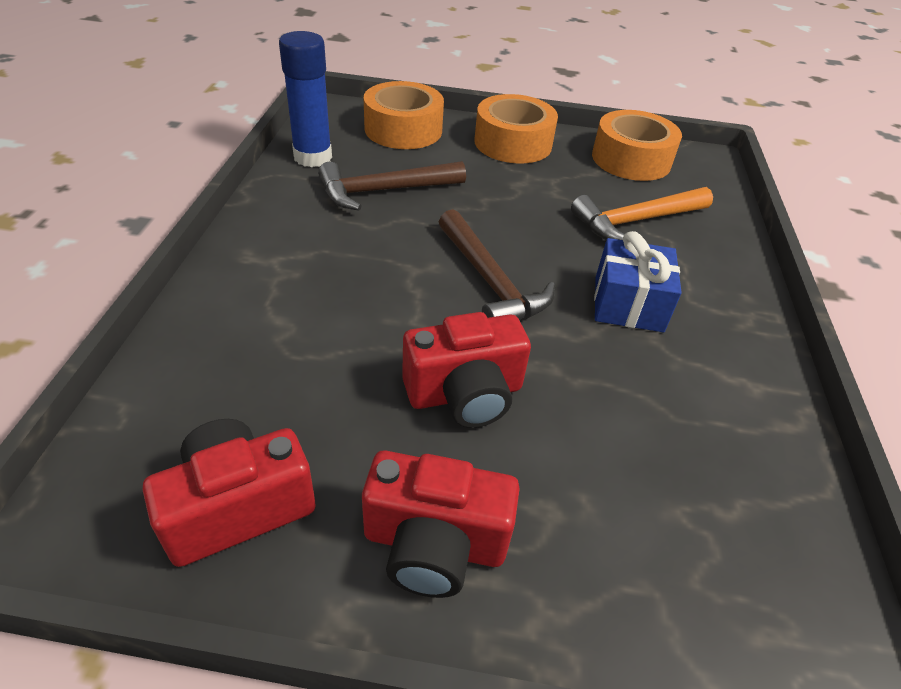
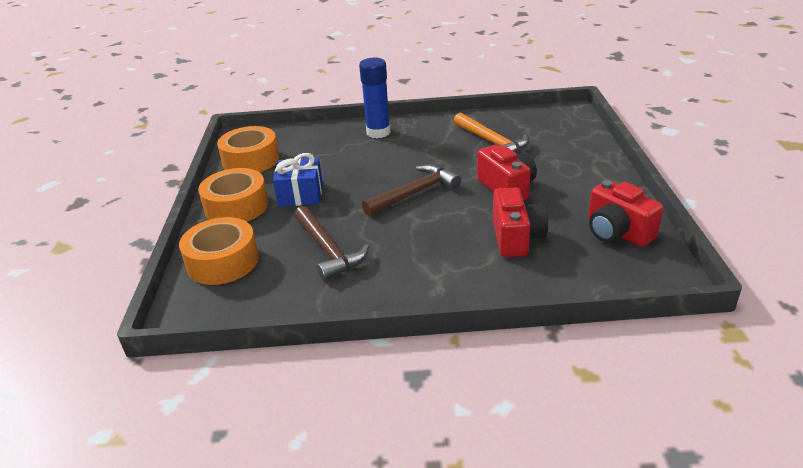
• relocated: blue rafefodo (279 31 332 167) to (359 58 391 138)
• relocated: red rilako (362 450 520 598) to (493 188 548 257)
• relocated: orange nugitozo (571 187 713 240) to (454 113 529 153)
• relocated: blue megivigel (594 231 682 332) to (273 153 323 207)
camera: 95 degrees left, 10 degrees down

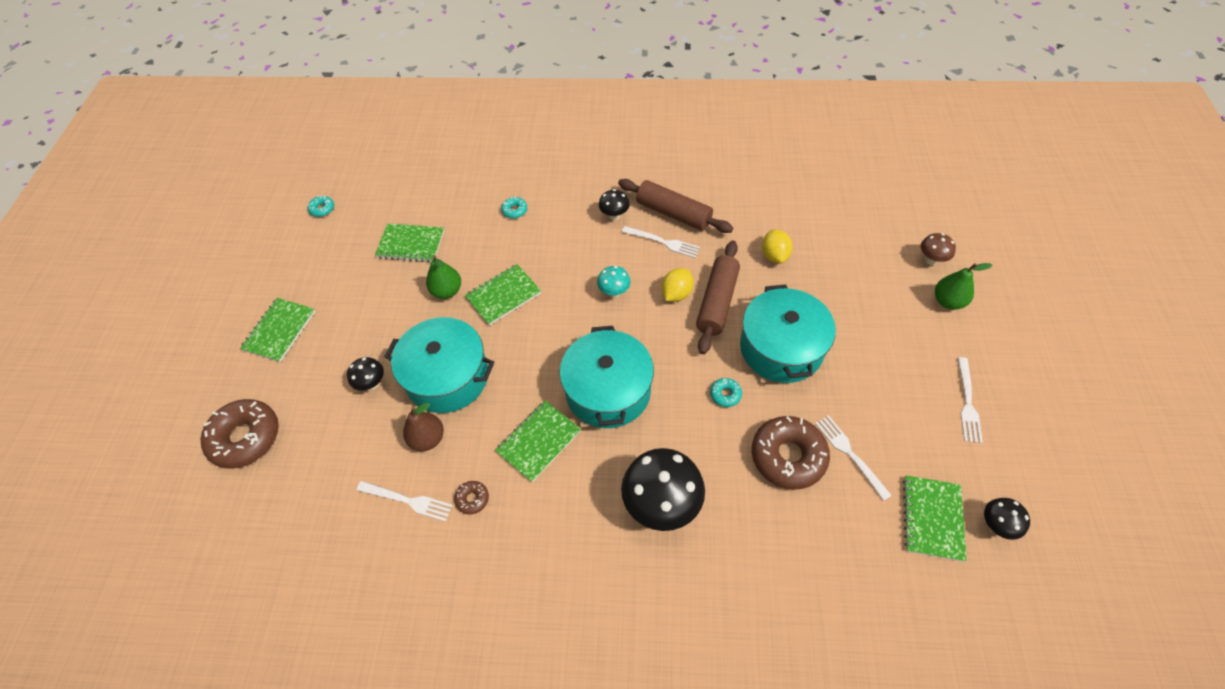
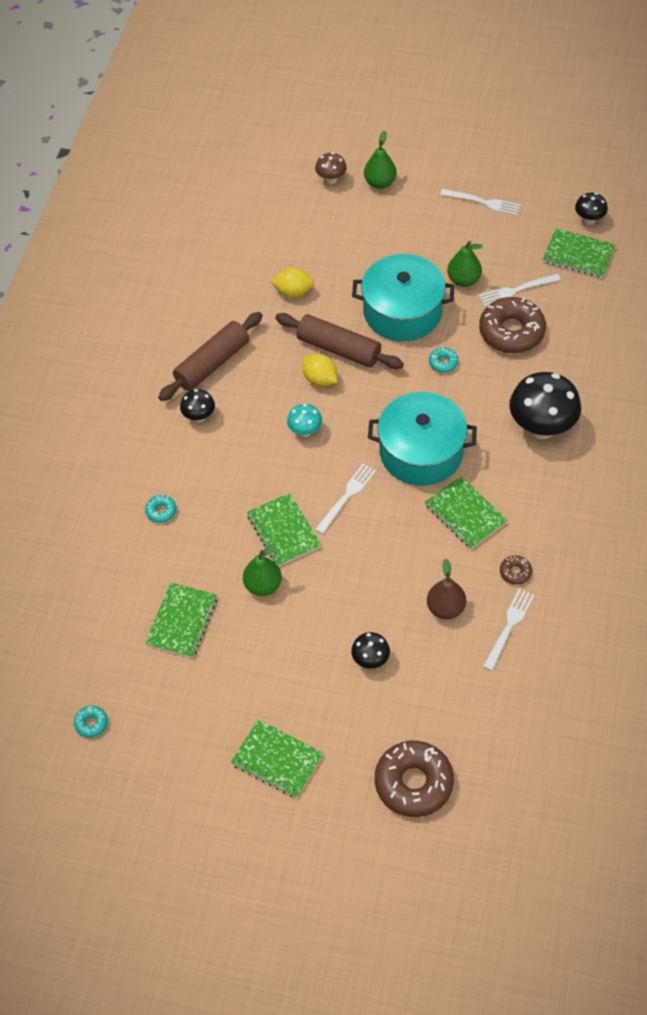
• missing: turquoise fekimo (384 317 494 413)
• appeared: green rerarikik (447 241 483 287)
• relocated: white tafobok (622 226 700 258) to (315 464 376 534)
camera: 80 degrees left, 0 degrees up

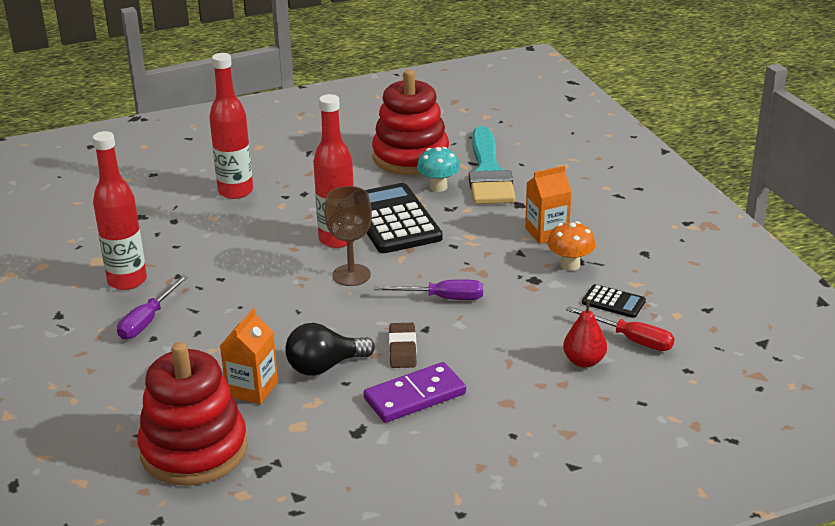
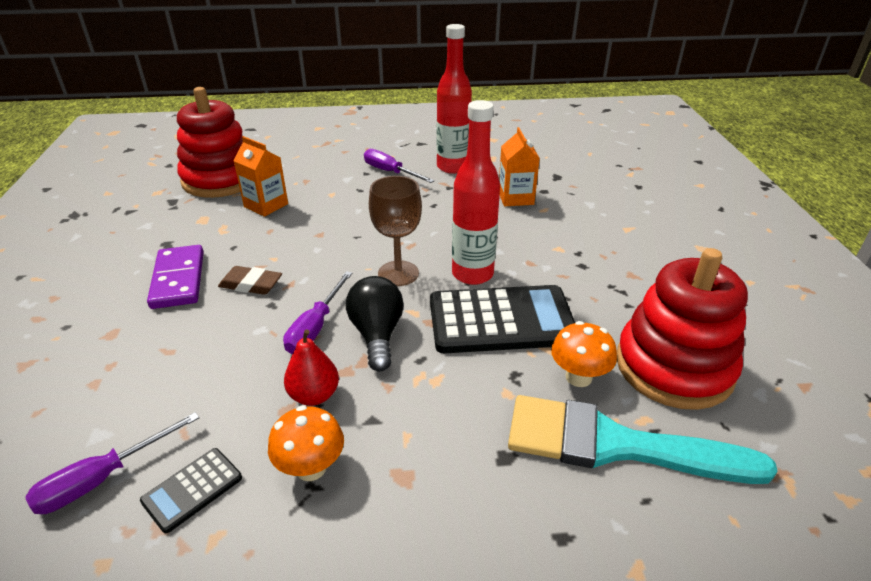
• missing: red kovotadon (209 53 253 199)
• relocated: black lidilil (285 323 375 375) to (346 276 404 372)
• relocated: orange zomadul (525 166 571 244) to (499 127 540 206)
• relocated: red rerarikik (563 300 607 368) to (284 329 339 406)
• colour: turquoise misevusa (417 147 460 192) to orange misevusa (551 321 617 387)
• colour: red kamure (566 306 674 351) to purple kamure (25 412 199 514)
camera: 105 degrees right, 5 degrees up

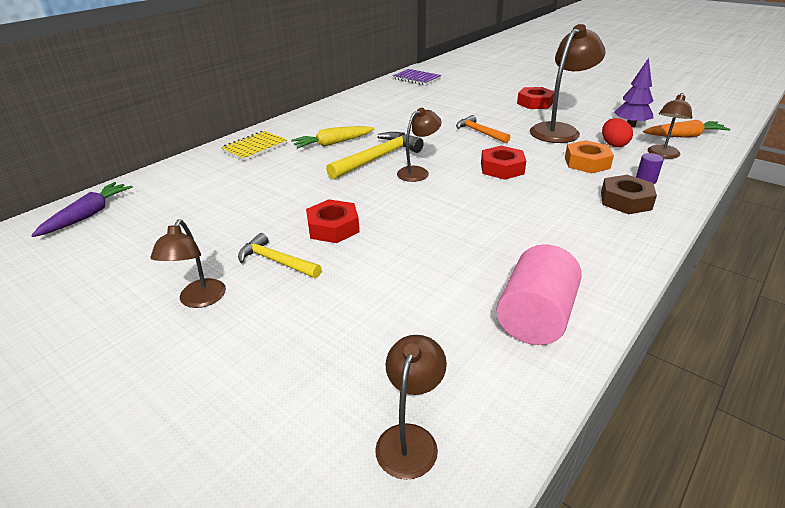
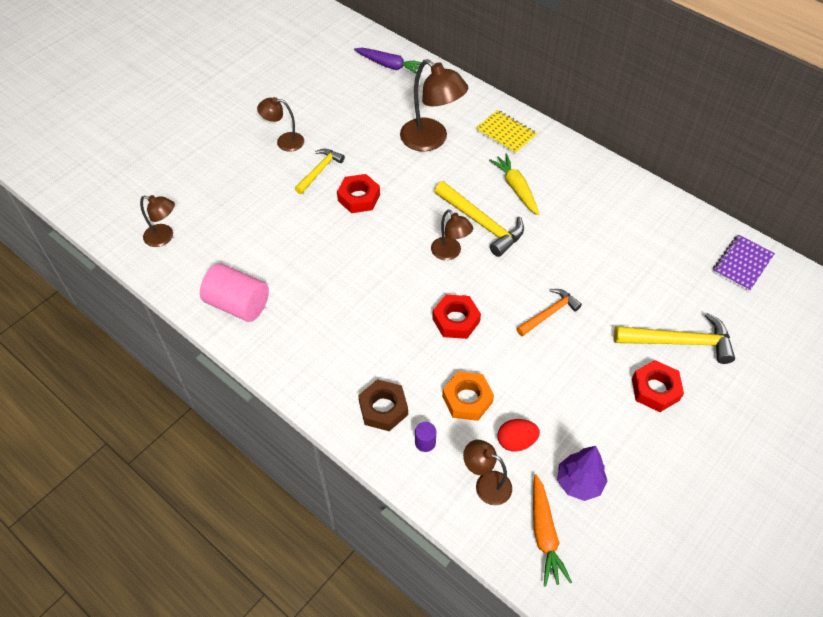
• appeared: yellow nugitozo (614 313 735 364)
• relocated: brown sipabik (530 24 606 143) to (400 59 468 152)
camera: 90 degrees right, 20 degrees up

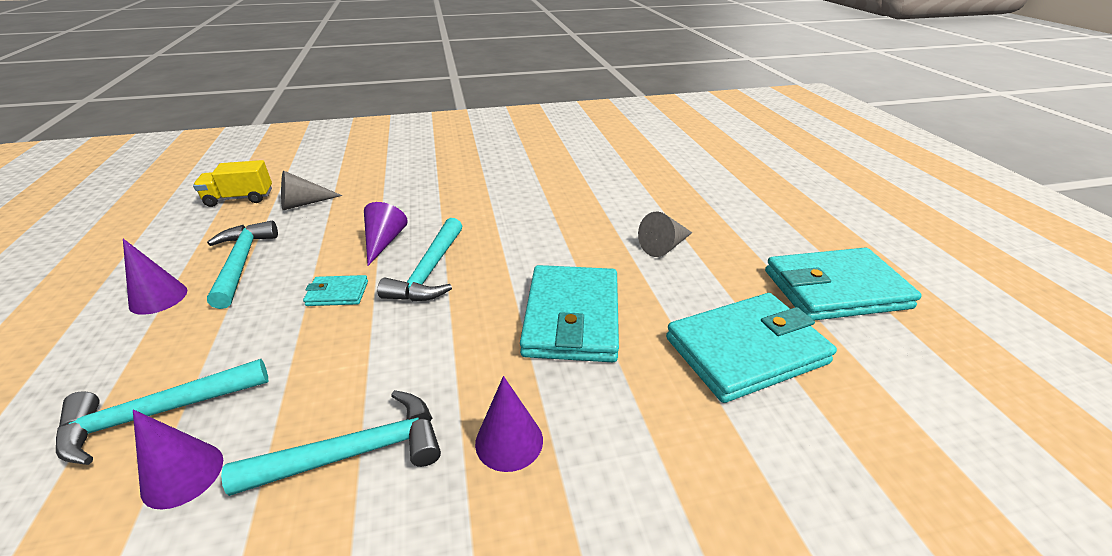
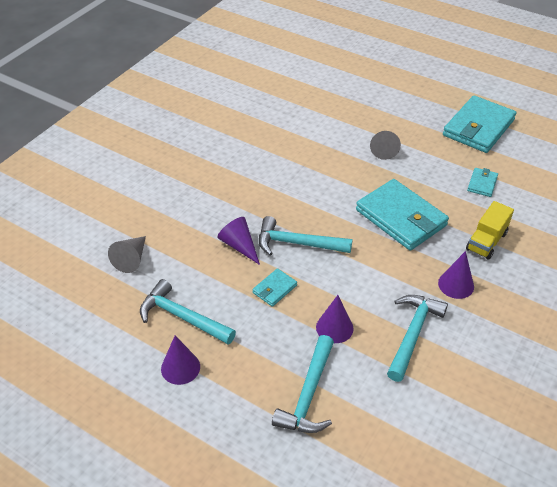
• relocated: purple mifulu (133 409 223 509) to (316 295 354 343)
• relocated: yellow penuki (193 160 272 207) to (466 201 514 260)
• spun: turquoise nugitozo (377 218 462 301) = (259 216 353 255) 135 degrees clockwise
• size: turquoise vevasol (666 293 837 403) = (467 168 498 197) x0.46
camera: 45 degrees left, 10 degrees up

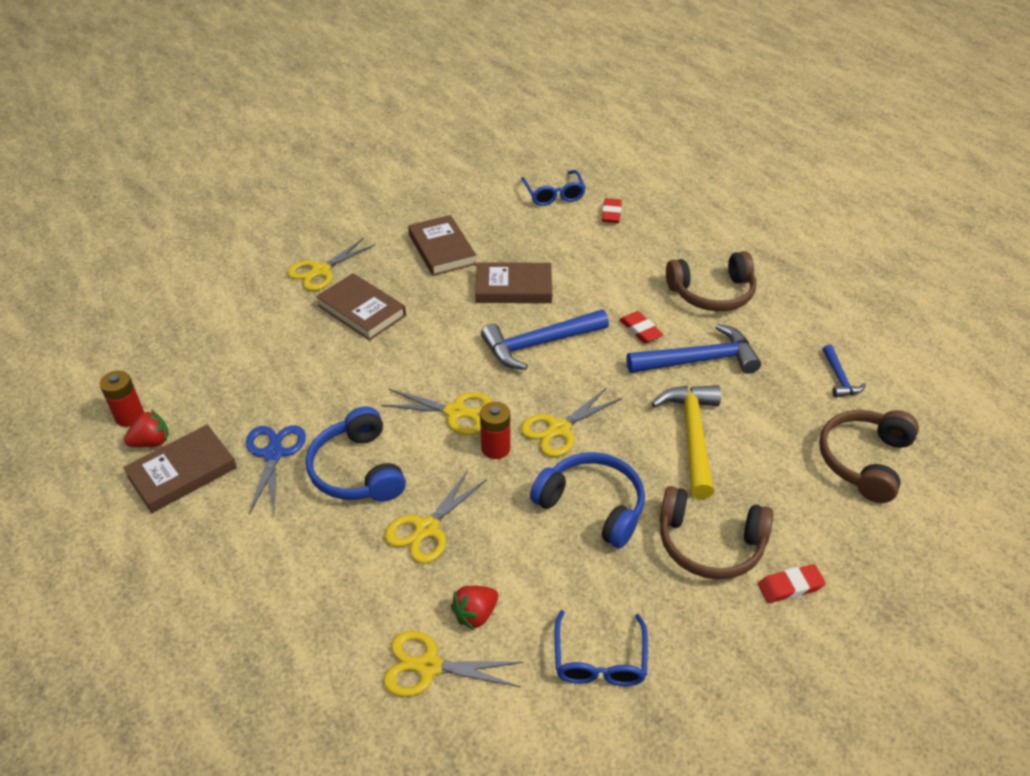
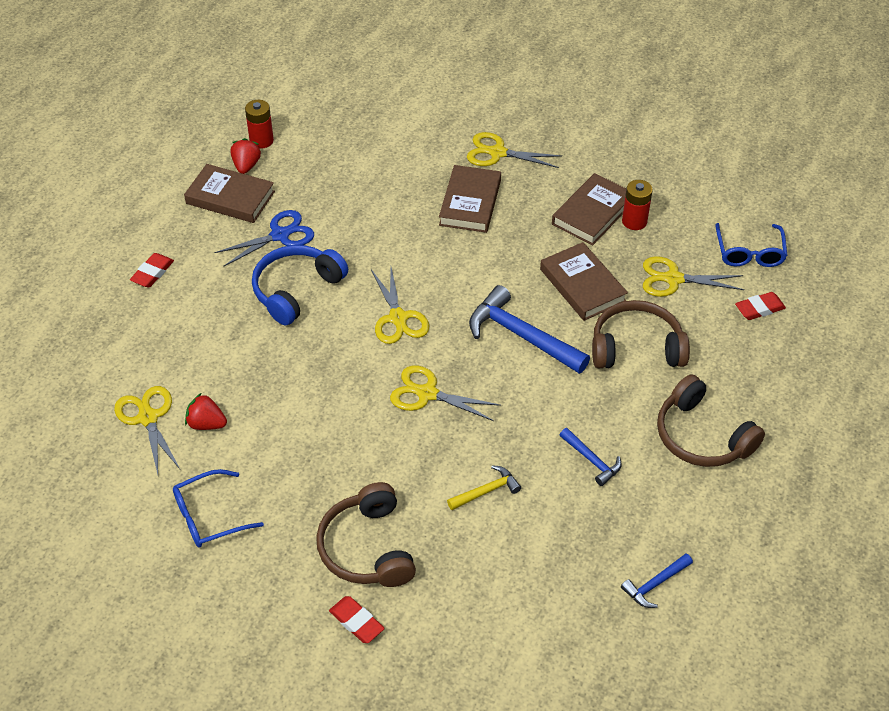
• missing: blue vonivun (530 452 645 548)
• relocated: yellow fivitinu (385 470 487 564) to (643 256 744 297)
• relocated: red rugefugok (480 402 510 459) to (622 180 653 230)
• relocated: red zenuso (620 311 663 343) to (130 253 174 288)
• relocated: brown vonivun (819 410 919 503) to (592 300 690 368)
• spun: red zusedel (124 410 169 447) = (230 138 261 174) 120 degrees counterclockwise
• spun: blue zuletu (521 170 586 206) = (716 223 787 267) 45 degrees counterclockwise
• size: blue nugitozo (627 324 761 374) = (560 428 622 486) x0.52
• size: yellow nugitozo (651 385 721 499) = (447 465 521 510) x0.52
camera: 60 degrees right, 5 degrees up

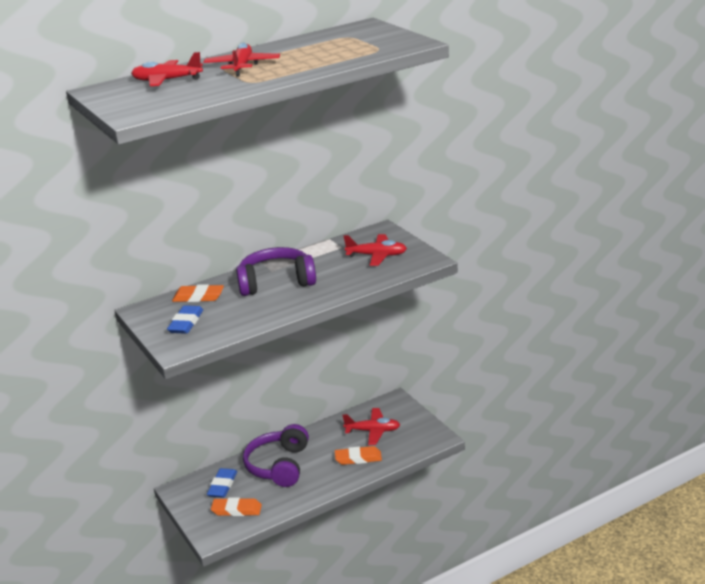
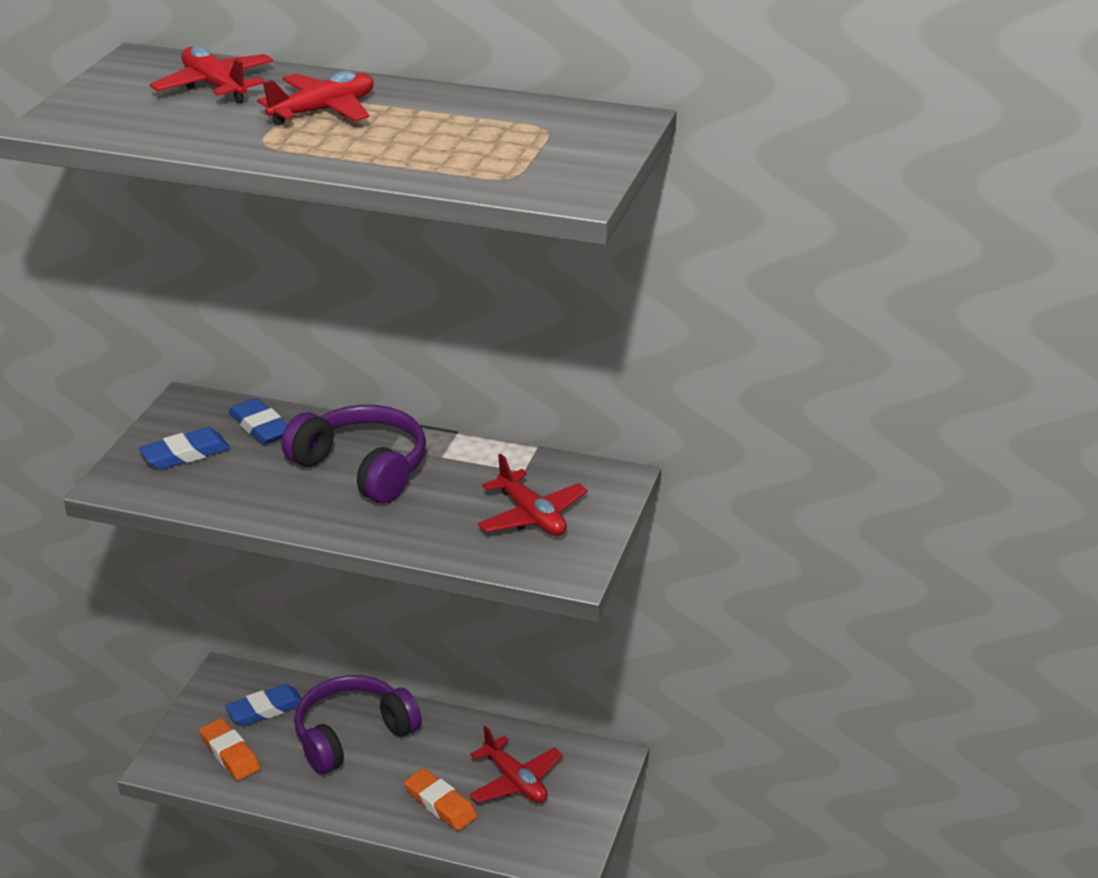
• colour: orange zenuso (172 284 224 302) to blue zenuso (229 398 287 445)
camera: 45 degrees right, 5 degrees up

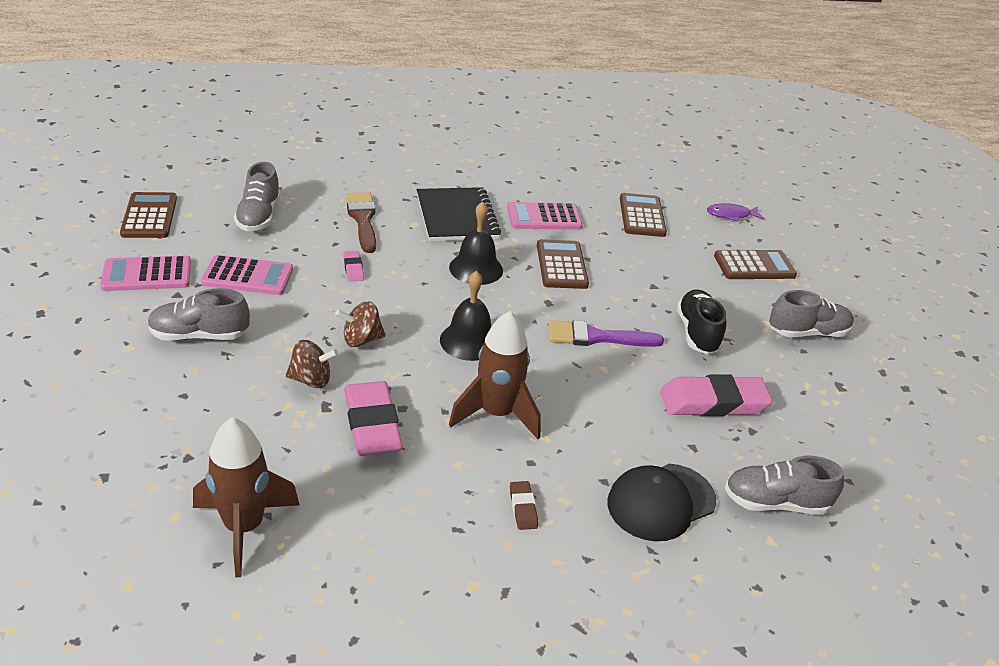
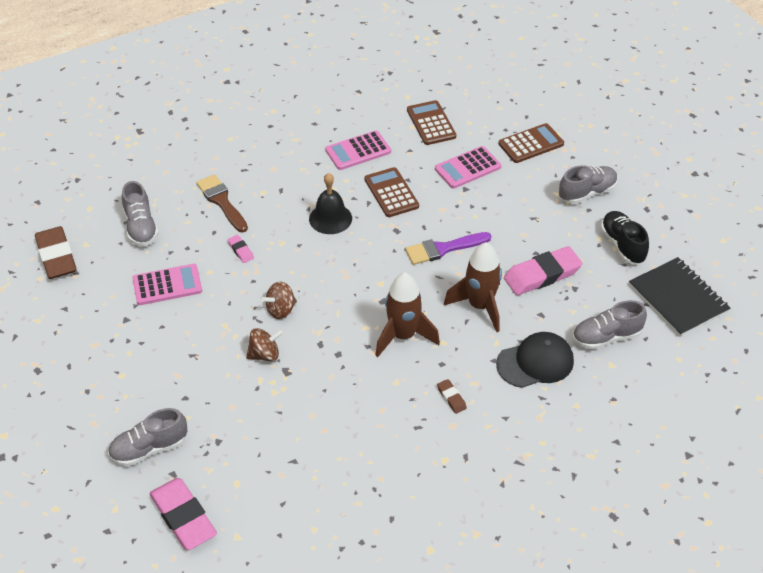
• missing: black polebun (440 271 491 361)
• missing: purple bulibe (707 203 764 222)
• relocated: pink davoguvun (100 255 191 291) to (435 146 501 189)
• relocated: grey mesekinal (148 288 250 341) to (108 408 188 466)
• relocated: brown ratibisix (193 417 299 577) to (444 242 502 332)
• relocated: pink zenuso (344 381 403 456) to (150 478 217 550)
• relocated: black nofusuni (417 187 501 241) to (629 257 730 337)
• relocated: black mesekinal (677 289 727 354) to (600 211 649 264)
• exchanged: brown davoguvun (120 192 177 238) to brown zenuso (35 226 77 279)
• spun: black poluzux (607 464 716 542) = (496 332 574 388) 150 degrees counterclockwise
camera: 15 degrees left, 10 degrees up

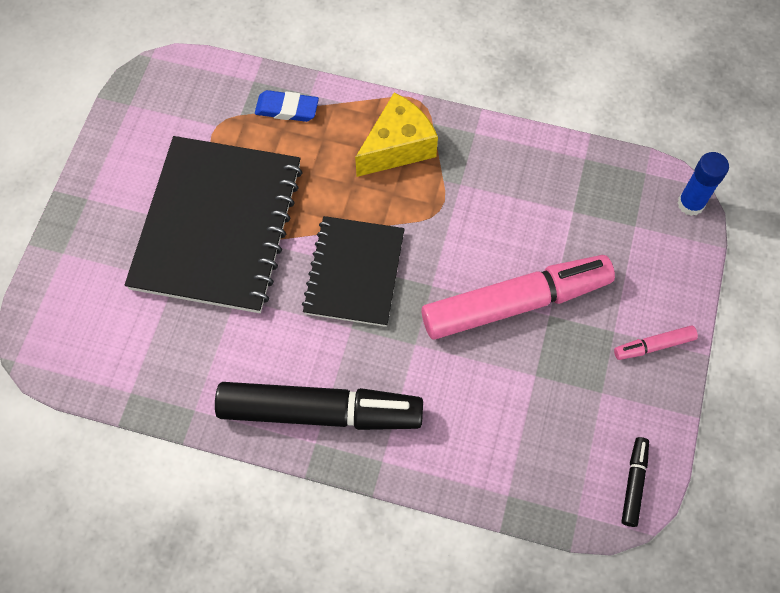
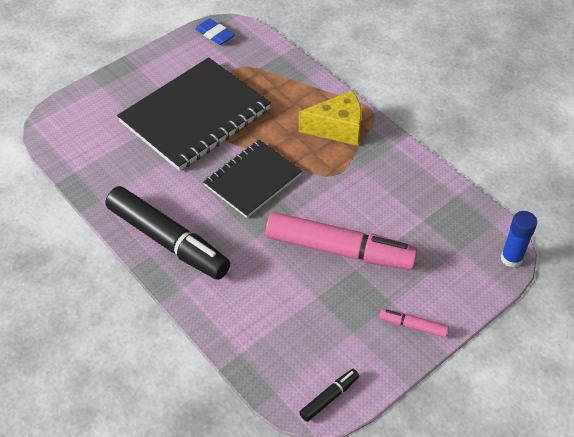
• relocated: blue zenuso (255 90 319 122) to (195 19 235 45)
camera: 35 degrees right, 15 degrees down

